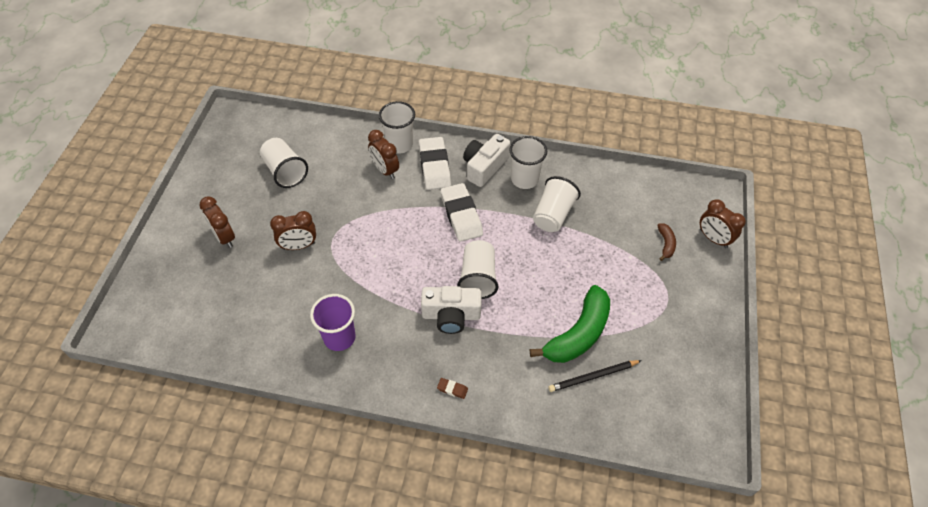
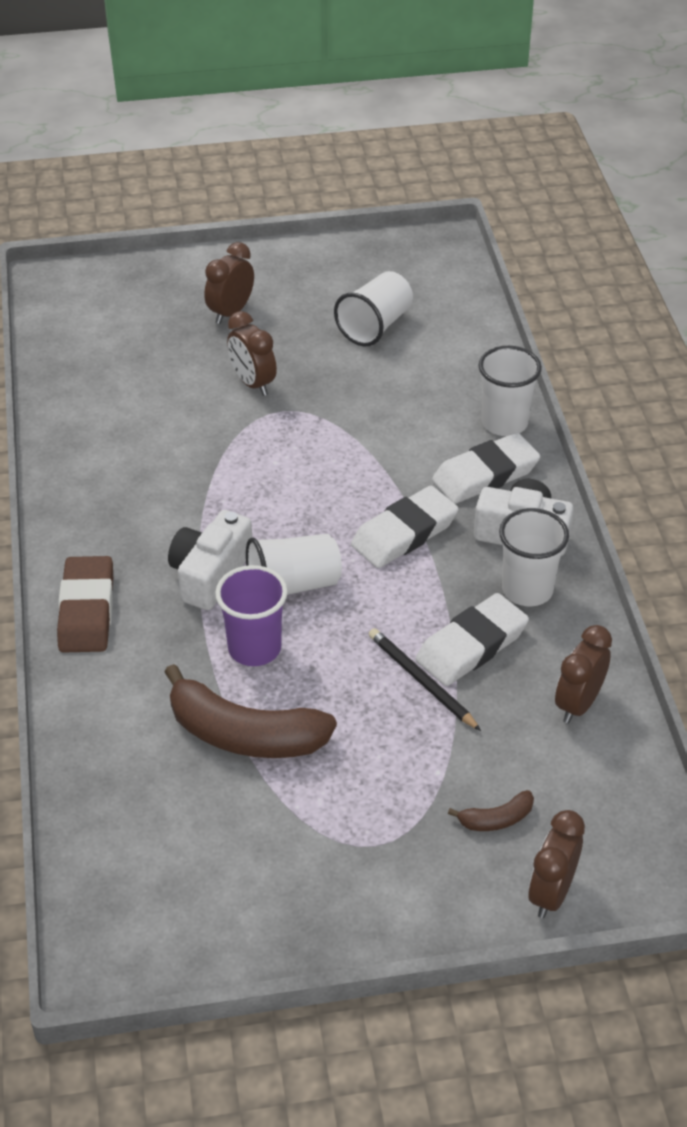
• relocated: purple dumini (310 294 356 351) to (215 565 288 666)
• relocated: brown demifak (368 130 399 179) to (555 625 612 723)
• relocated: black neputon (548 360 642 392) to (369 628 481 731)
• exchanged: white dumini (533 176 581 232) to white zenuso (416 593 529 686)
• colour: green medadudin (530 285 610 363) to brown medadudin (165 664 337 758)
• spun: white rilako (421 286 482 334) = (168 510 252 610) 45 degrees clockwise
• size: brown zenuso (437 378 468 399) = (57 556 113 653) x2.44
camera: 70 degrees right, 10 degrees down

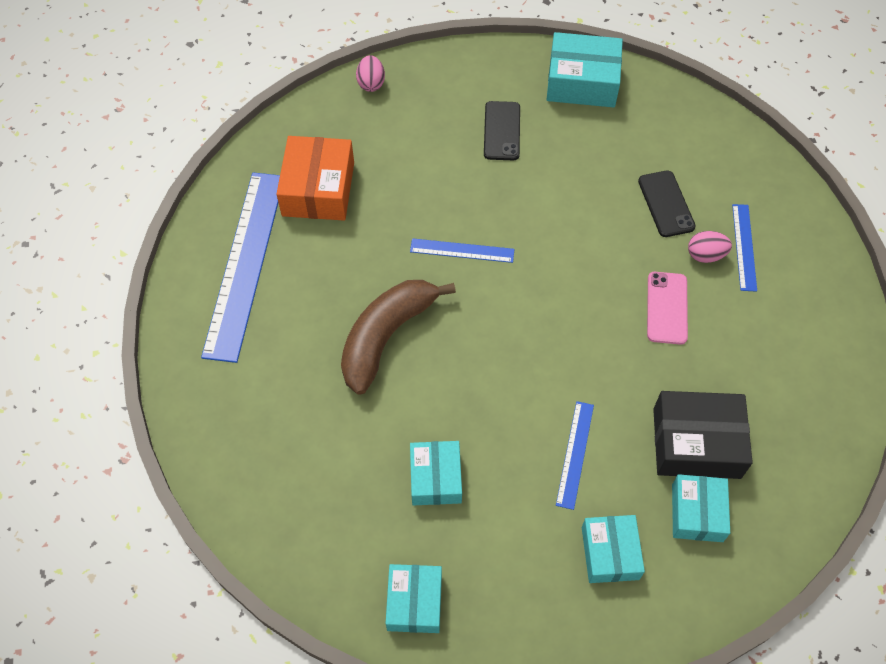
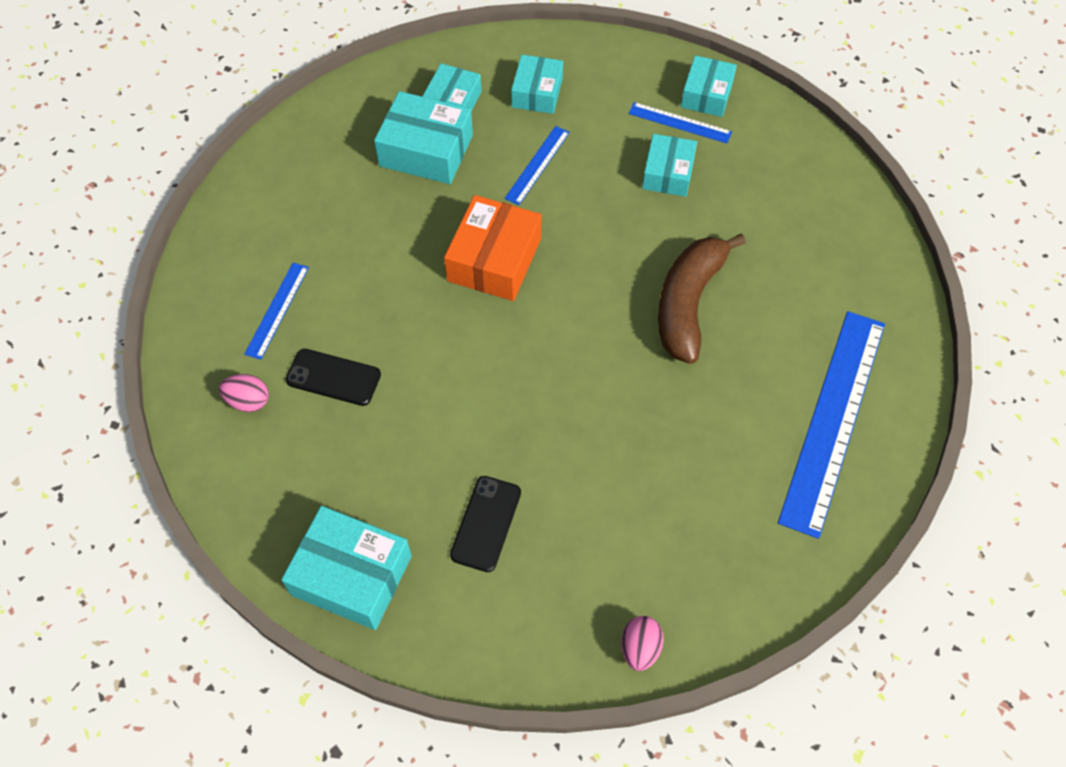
• missing: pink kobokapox (647 272 688 345)
• relocated: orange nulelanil (277 136 354 221) to (444 195 541 301)
• relocated: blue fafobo (410 238 514 263) to (629 102 732 143)
• relocated: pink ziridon (688 231 732 263) to (219 374 269 412)
• colour: black nulelanil (653 391 753 479) to turquoise nulelanil (374 91 473 184)
• spun: brown medadudin (341 280 456 395) = (658 233 746 364) 150 degrees clockwise
• spun: black kobokapox (638 171 696 237) = (285 349 381 406) 75 degrees counterclockwise
camera: 165 degrees left, 0 degrees up

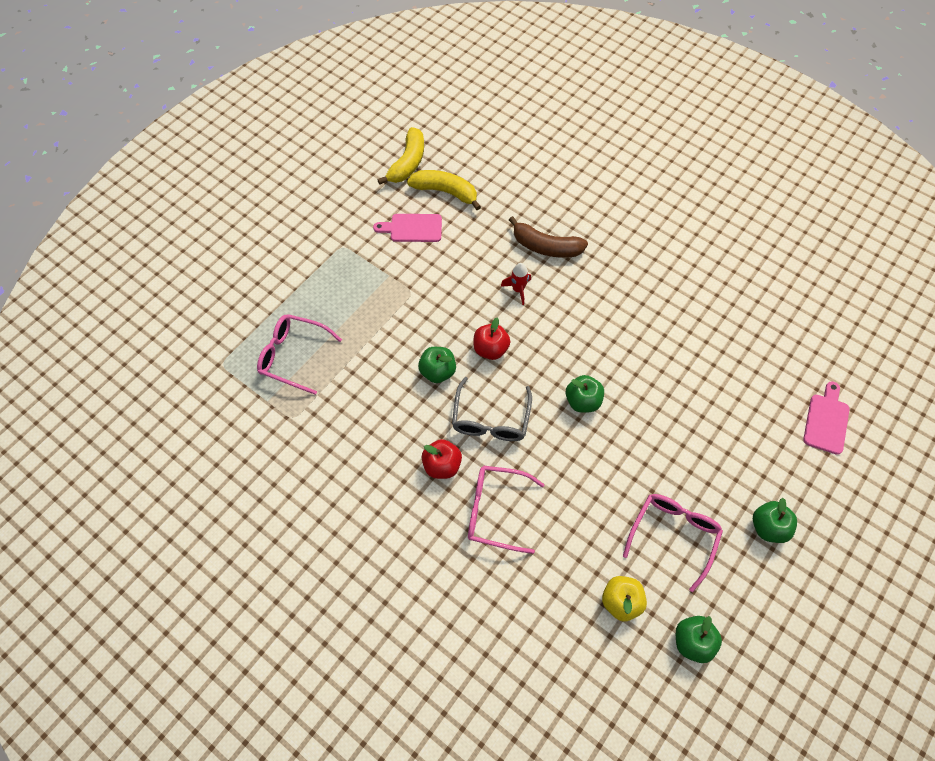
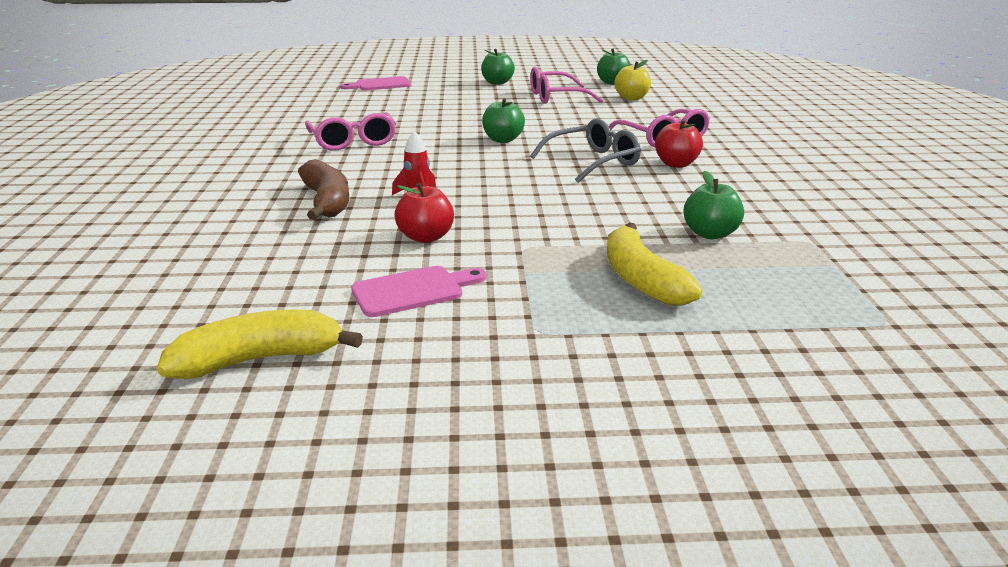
• relocated: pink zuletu (257 314 342 395) to (305 112 396 151)
• relocated: yellow medadudin (407 170 481 210) to (607 222 703 306)
• relocated: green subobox (418 347 456 383) to (684 171 744 239)
• relocated: red subobox (473 318 510 360) to (395 183 454 243)
• spun: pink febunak (373 214 442 242) = (351 266 487 317) 75 degrees counterclockwise
camera: 130 degrees left, 35 degrees down

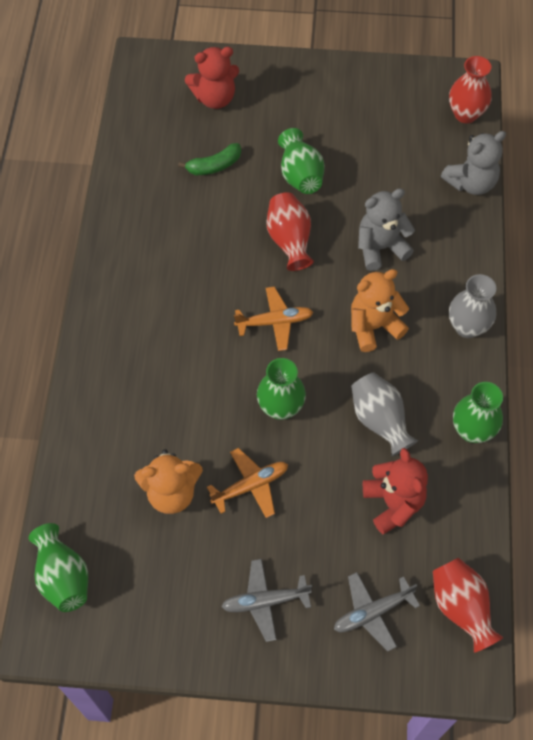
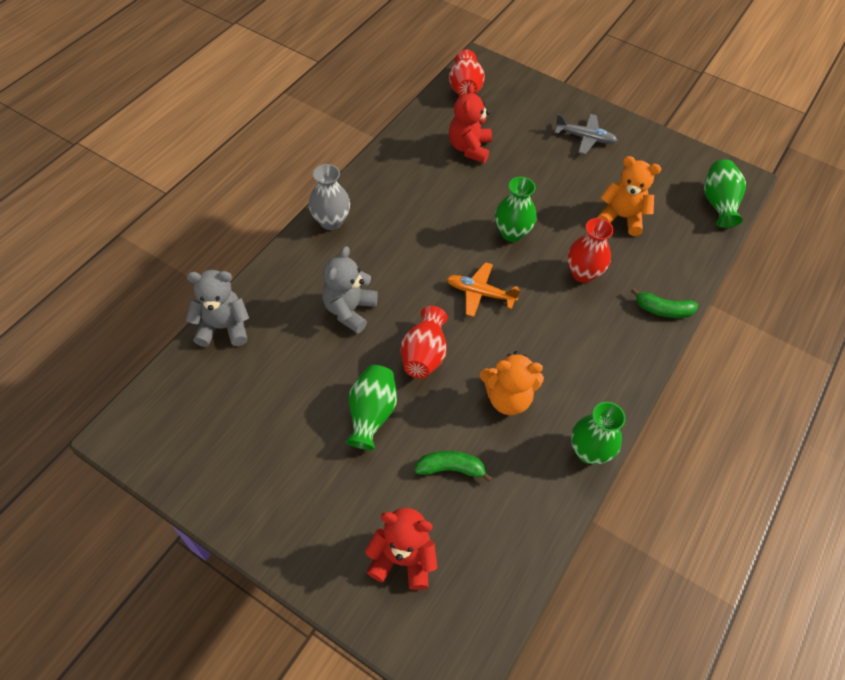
• missing: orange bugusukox (207 448 288 518)
• missing: grey bugusukox (334 572 420 651)
• missing: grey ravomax (351 372 418 456)
• appeared: green medadudin (631 288 698 318)
• relocated: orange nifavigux (351 269 409 352) to (480 351 544 415)
• relocated: red ravomax (449 56 491 123) to (568 218 614 283)
• relocated: green ravomax (453 382 503 443) to (571 402 626 464)
• spun: grey nifavigux (358 188 415 271) = (322 246 378 334) 105 degrees clockwise
camera: 155 degrees left, 5 degrees down

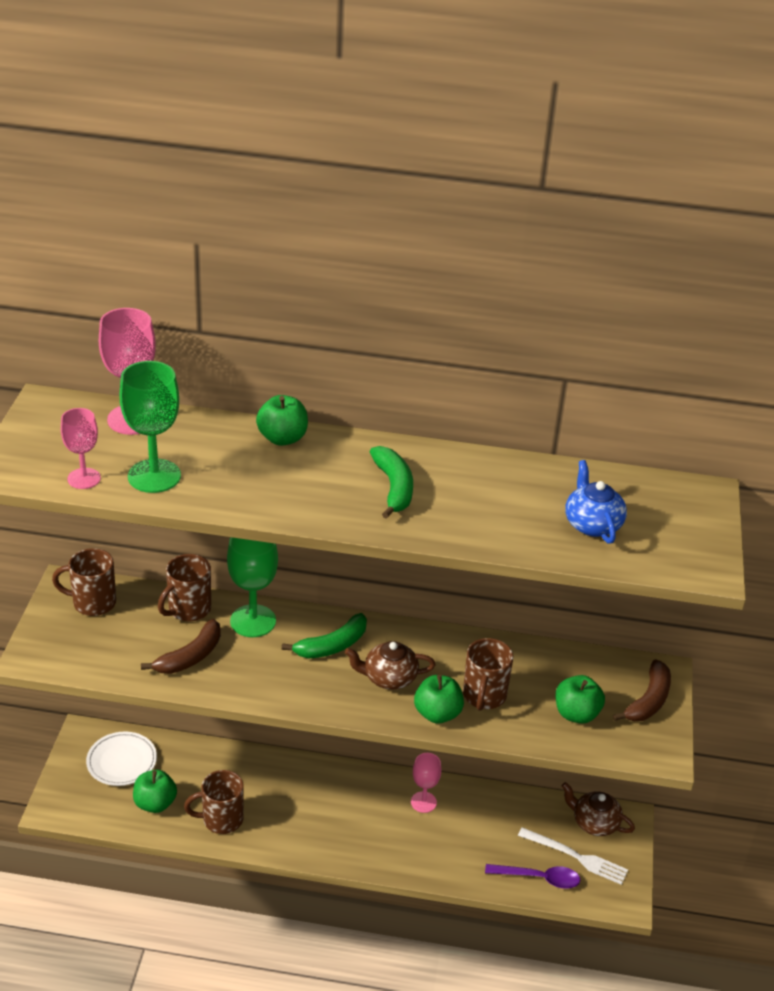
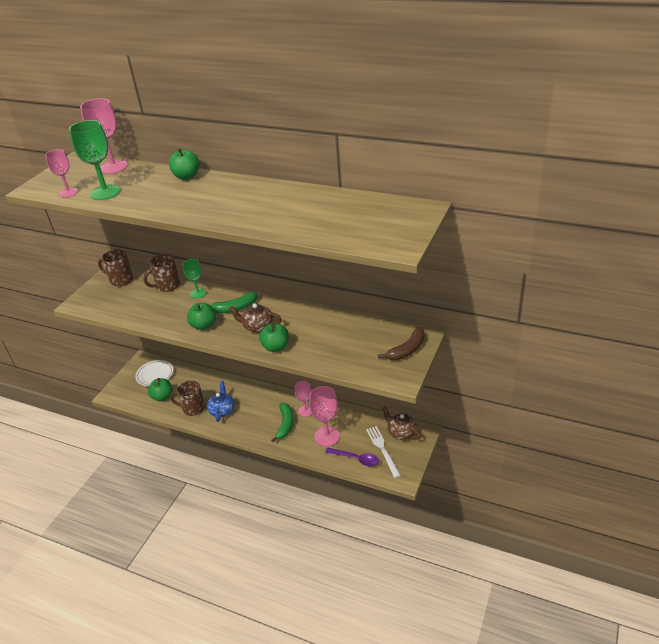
• missing: brown medadudin (141 619 221 674)
• missing: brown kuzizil (463 638 513 711)
• appeared: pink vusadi (309 386 340 446)
• relocated: green medadudin (370 446 413 519) to (271 403 293 442)
• relocated: green subobox (555 675 605 724) to (187 303 216 330)
• relocated: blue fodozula (565 460 627 544) to (207 381 234 422)
• spun: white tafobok (518 827 628 885) = (366 426 401 478) 150 degrees counterclockwise
• size: green vusadi (227 537 278 637) = (183 259 206 299) x0.62
camera: 20 degrees right, 0 degrees up

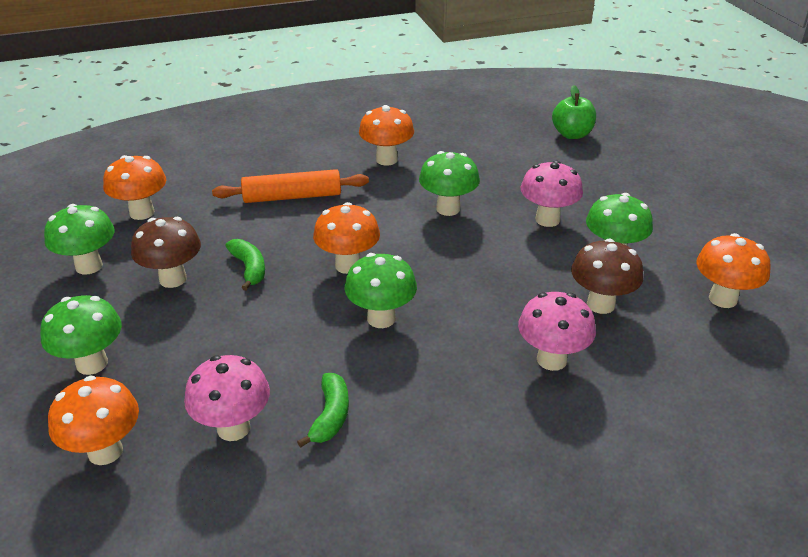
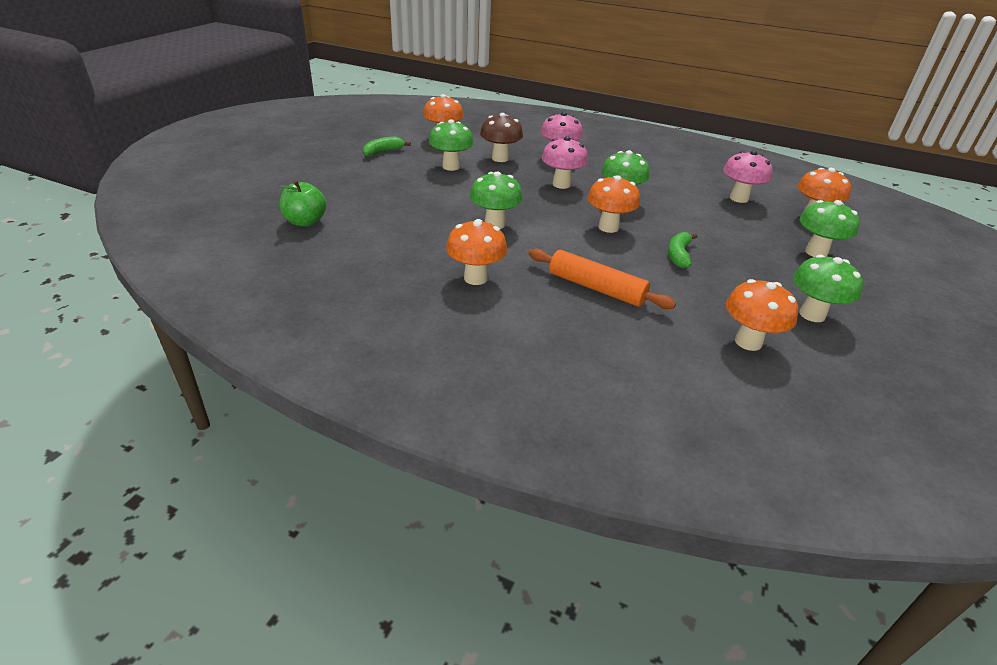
• missing: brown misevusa (131 217 201 288)
• relocated: green medadudin (297 373 349 448) to (363 137 411 156)
• relocated: pink misevusa (520 161 583 227) to (542 136 588 189)
camera: 140 degrees left, 0 degrees up

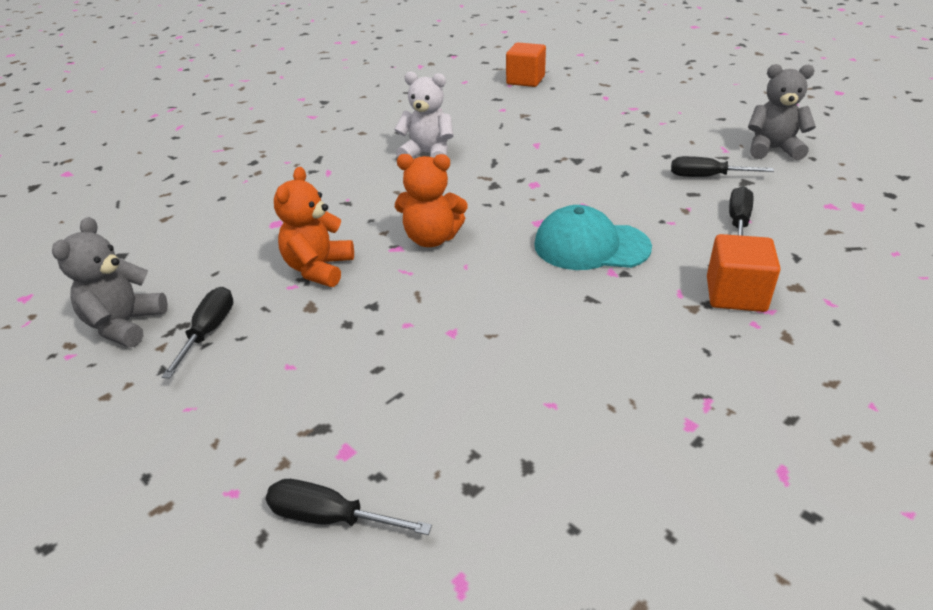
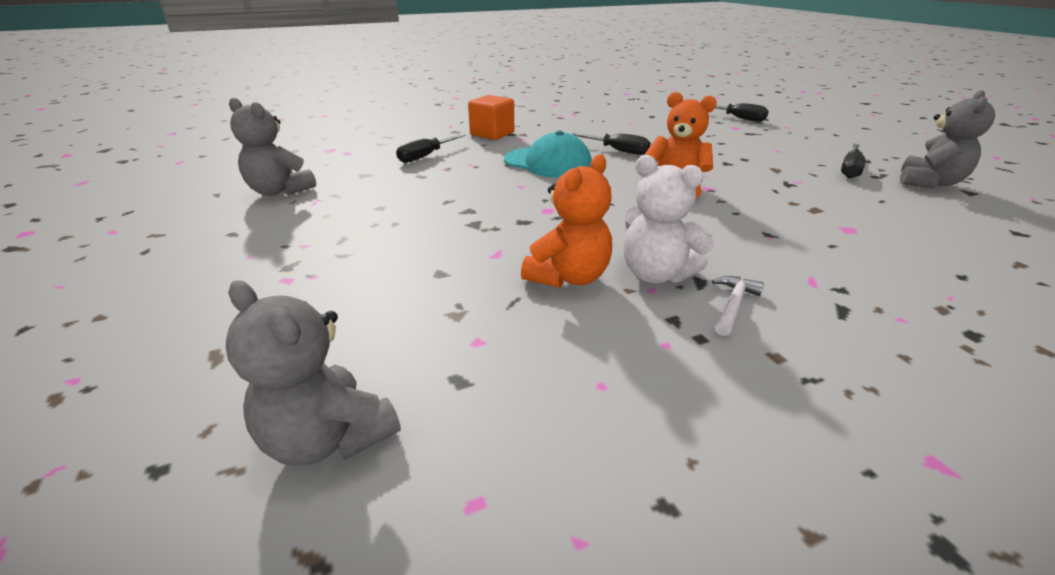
• appeared: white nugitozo (712 276 764 336)
• relocated: orange nifavigux (274 167 354 287) to (521 154 612 288)
• relocated: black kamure (671 156 774 177) to (572 133 650 155)
• exchanged: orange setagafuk (506 42 546 87) to grey nifavigux (226 280 401 466)
camera: 160 degrees left, 5 degrees down

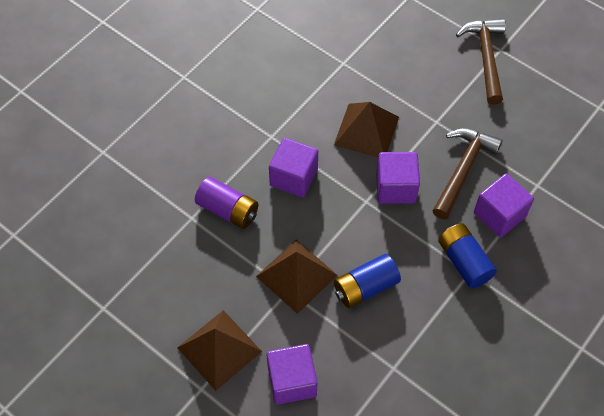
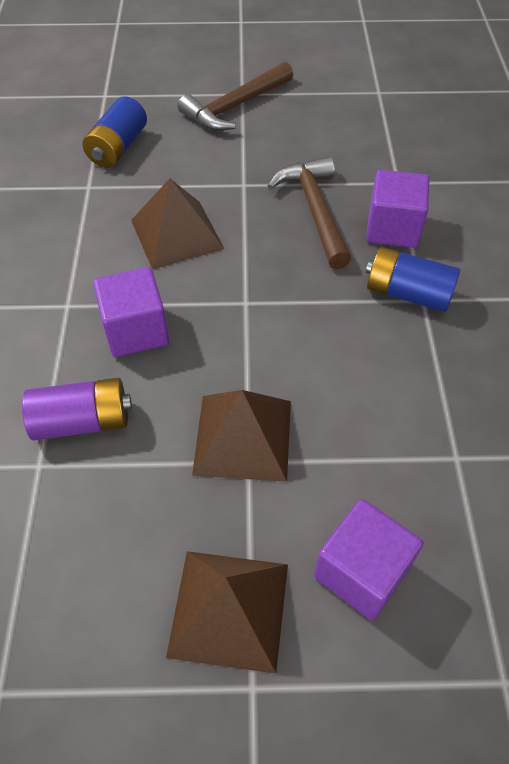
• missing: purple setagafuk (376 152 420 203)
• relocated: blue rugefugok (334 254 401 308) to (83 96 147 168)
• spun: brown nugitozo (456 18 506 105) = (178 62 293 131) 90 degrees counterclockwise
camera: 40 degrees left, 5 degrees down

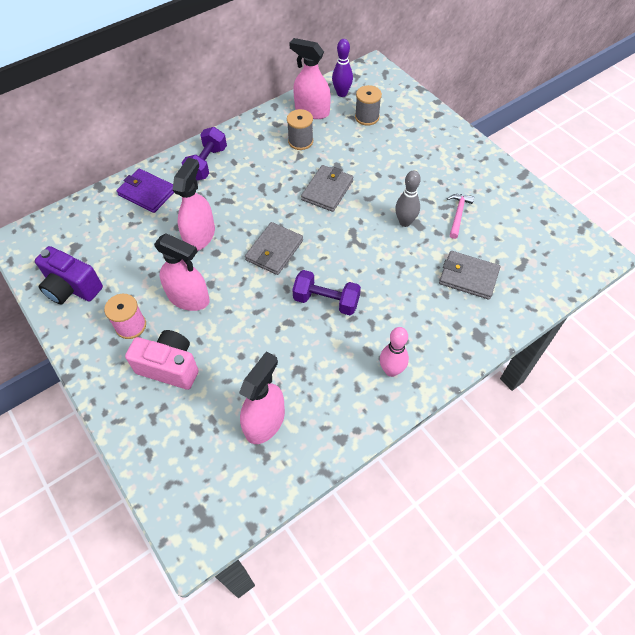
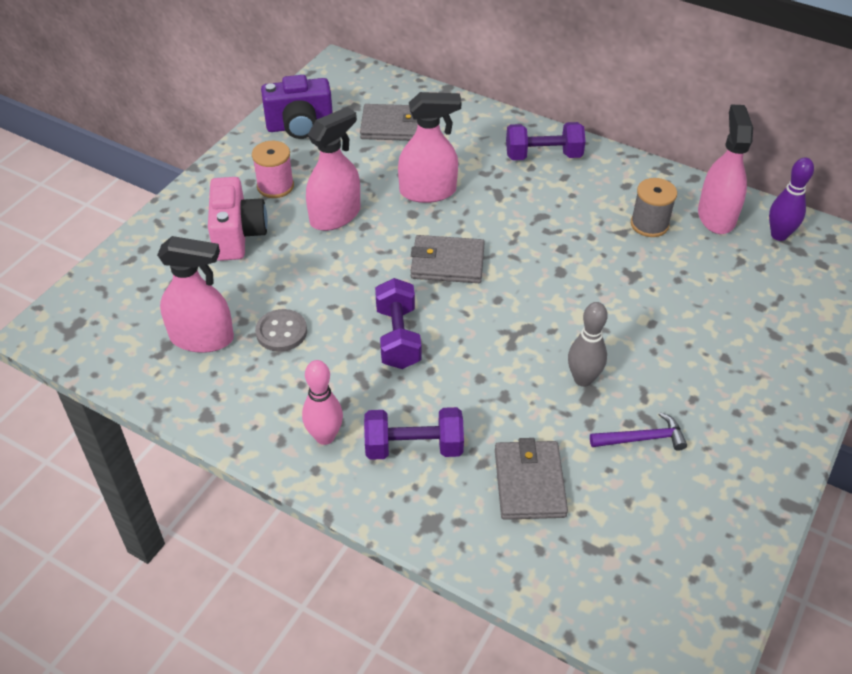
• missing: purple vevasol (116 169 174 213)
• missing: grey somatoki (355 85 382 126)
• appeared: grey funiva (255 309 307 352)
• appeared: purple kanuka (364 407 464 460)
• relocated: grey vevasol (301 165 353 212) to (360 104 418 141)
• colour: pink nugitozo (447 194 474 239) to purple nugitozo (590 412 687 451)
• spun: purple rilako (35 246 103 304) = (261 75 333 139) 105 degrees counterclockwise
• spun: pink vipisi (154 233 210 311) = (306 107 360 231) 135 degrees counterclockwise
camera: 65 degrees right, 10 degrees down

